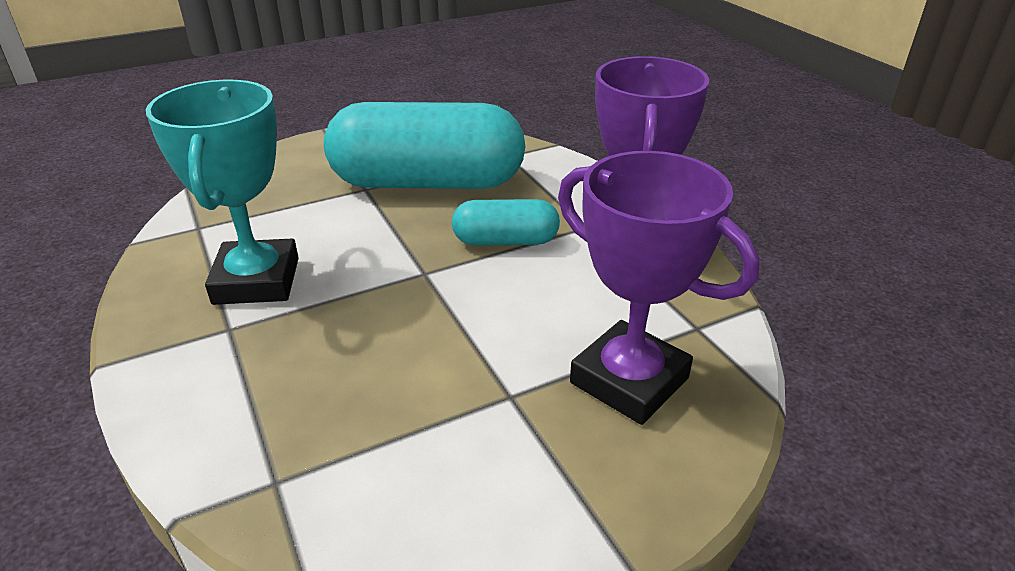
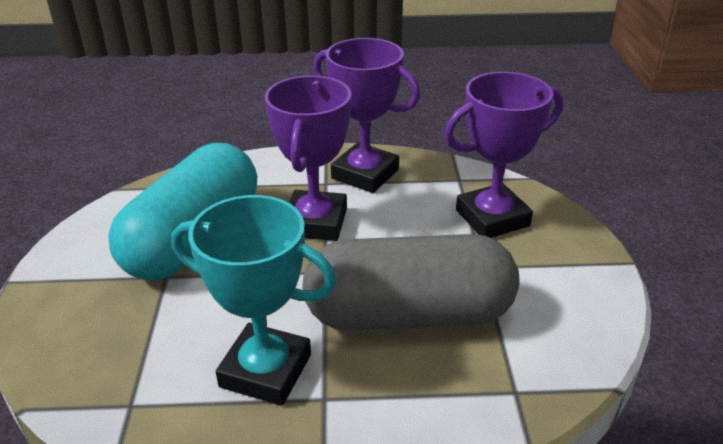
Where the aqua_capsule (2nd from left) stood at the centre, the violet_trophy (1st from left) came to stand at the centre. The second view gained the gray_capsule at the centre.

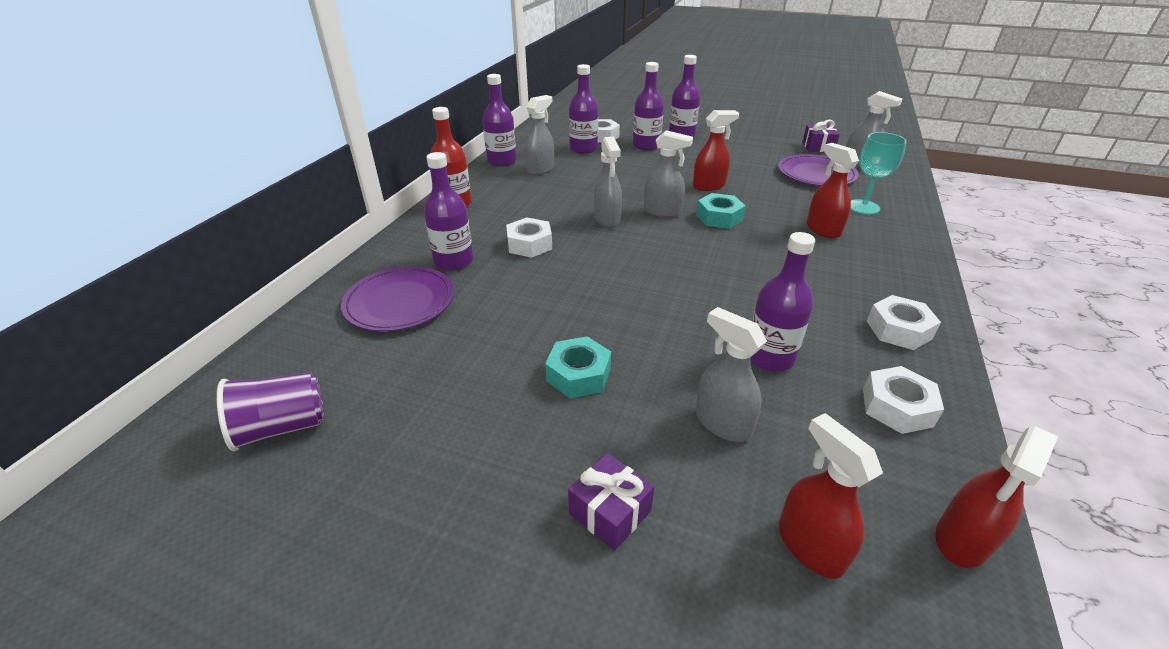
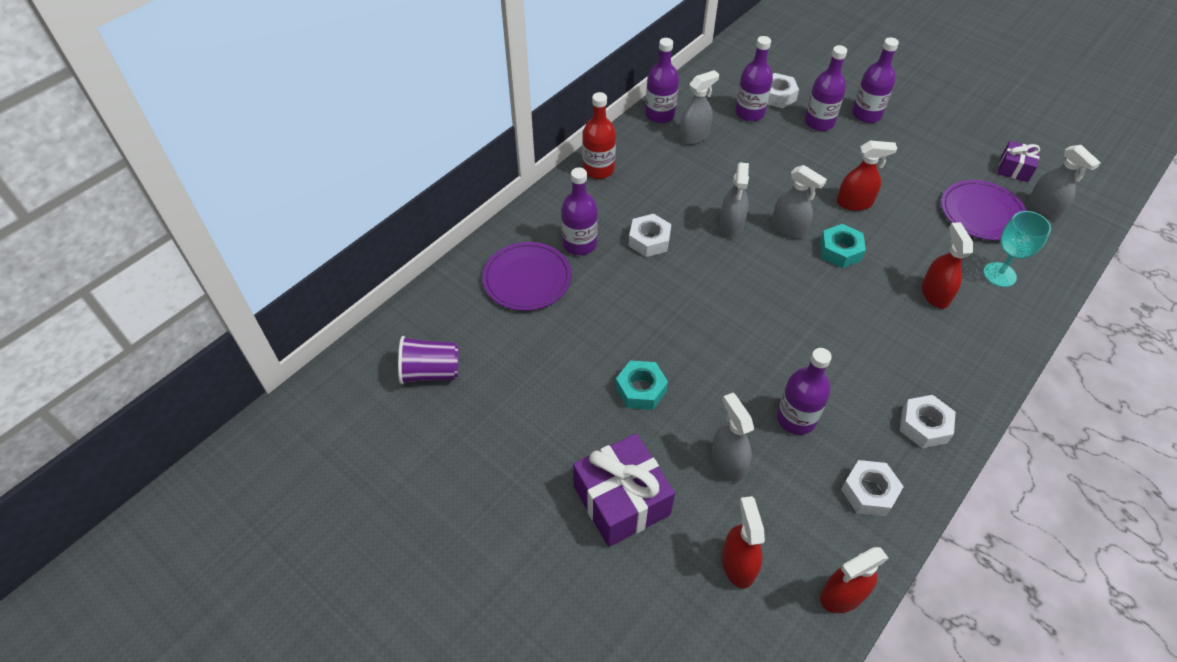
The size of the violet_gift (1st from left) at the bottom centre changed by a factor of 1.84.

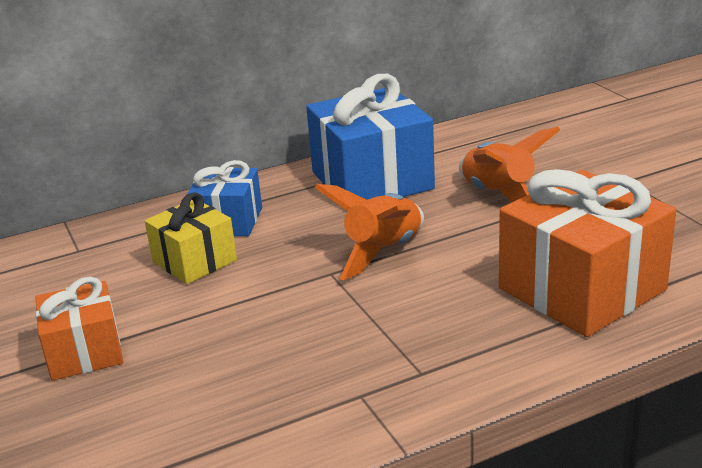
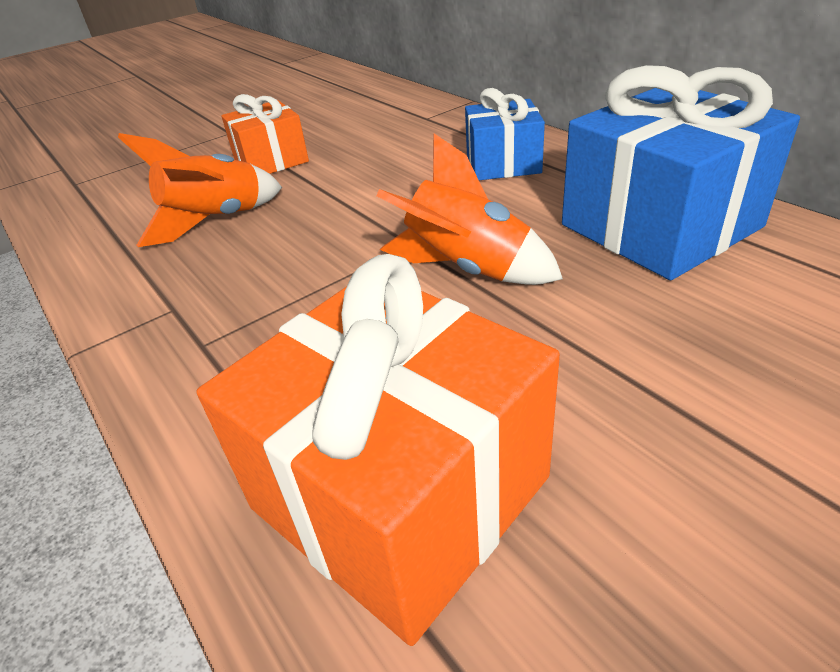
The orange-coloured_toy_rocket (2nd from left in the first image) ended up elsewhere, having gone from the middle right to the top left. The second view lost the golden_gift at the middle left.

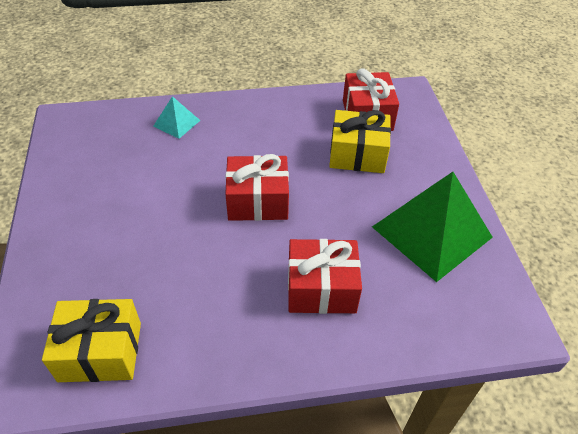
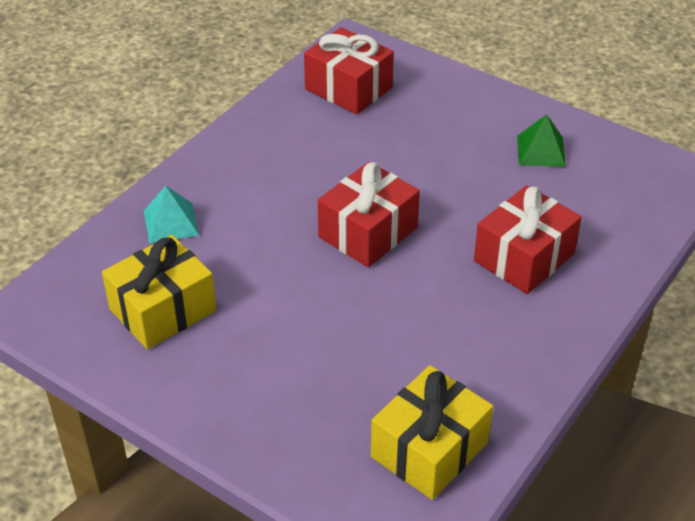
The golden_gift (2nd from left in the first image) ended up elsewhere, having gone from the top centre to the middle left. The size of the green_solid_pyramid at the middle right changed by a factor of 0.46.

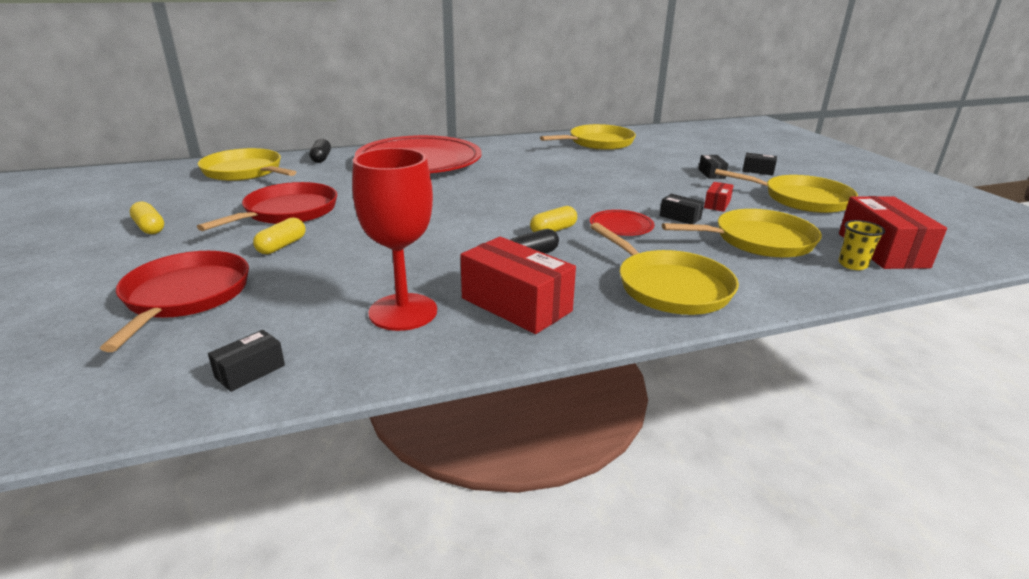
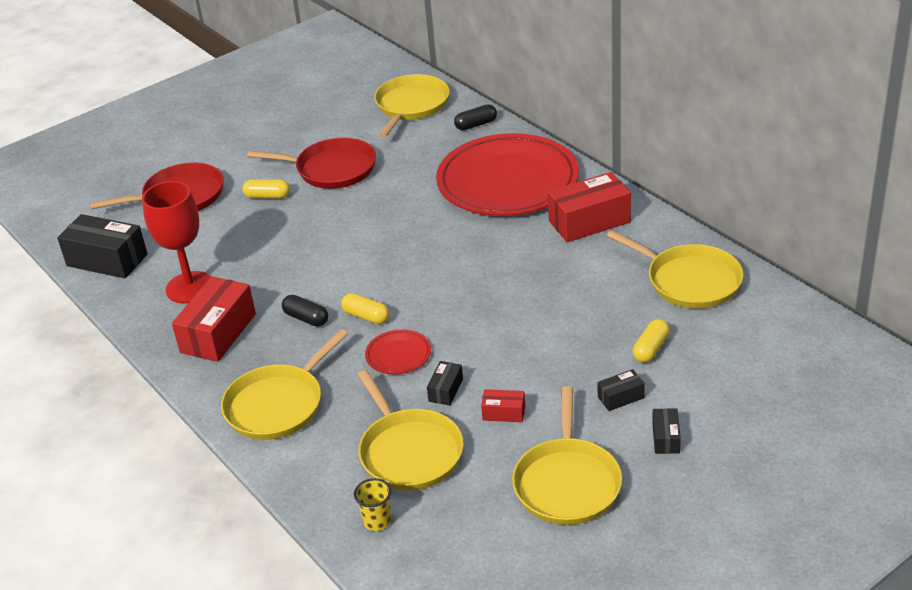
The crimson_package (3rd from left) ended up elsewhere, having gone from the middle right to the centre. The golden_capsule (1st from left in the first image) ended up elsewhere, having gone from the middle left to the middle right. The size of the jet-black_package (1st from left) at the middle left changed by a factor of 2.07.

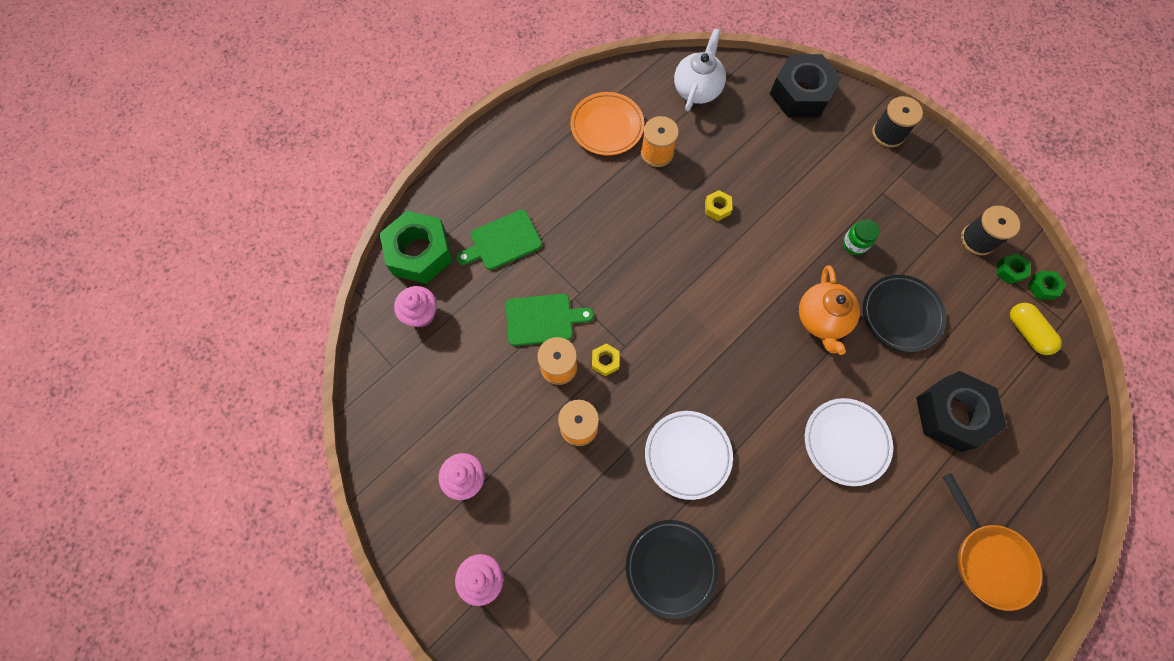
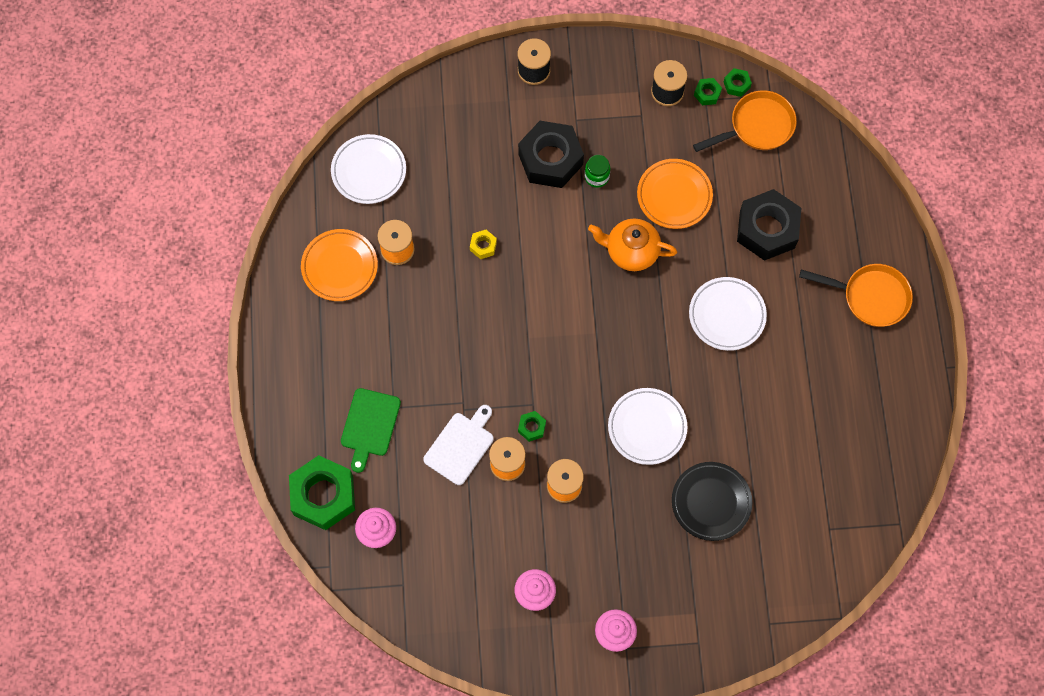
Where the white_teapot stood at the top centre, the white_flat_dish (1st from left) came to stand at the top centre. The jet-black_hexagon_nut (1st from left) ended up elsewhere, having gone from the top right to the top centre. The orange-coloured_teapot at the middle right ended up facing another way, 150 degrees clockwise from before. What was the jet-black_flat_dish (2nd from left) at the middle right turned into the orange-coloured_flat_dish (2nd from left) at the top centre. What was the green_bread_board (2nd from left) at the centre turned into the white_bread_board at the centre. Where the golden_capsule stood at the middle right, the orange-coloured_pan (1st from left) came to stand at the top right. What was the golden_hexagon_nut (1st from left) at the centre turned into the green_hexagon_nut (2nd from left) at the centre.

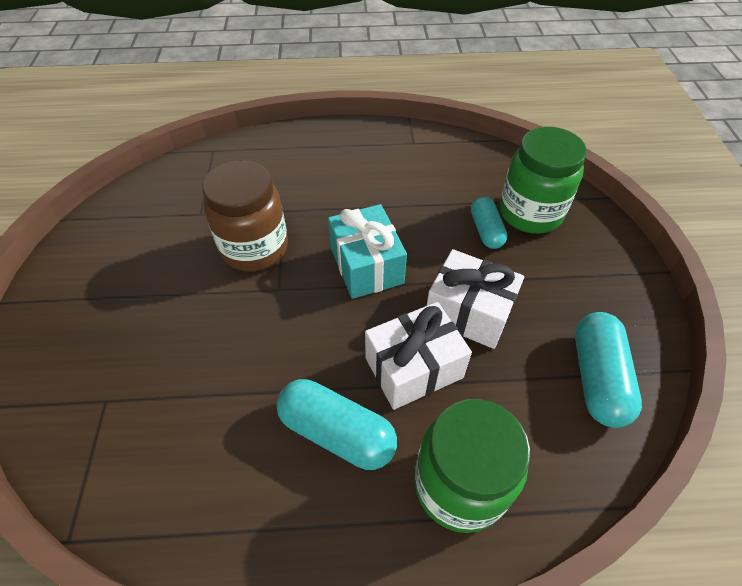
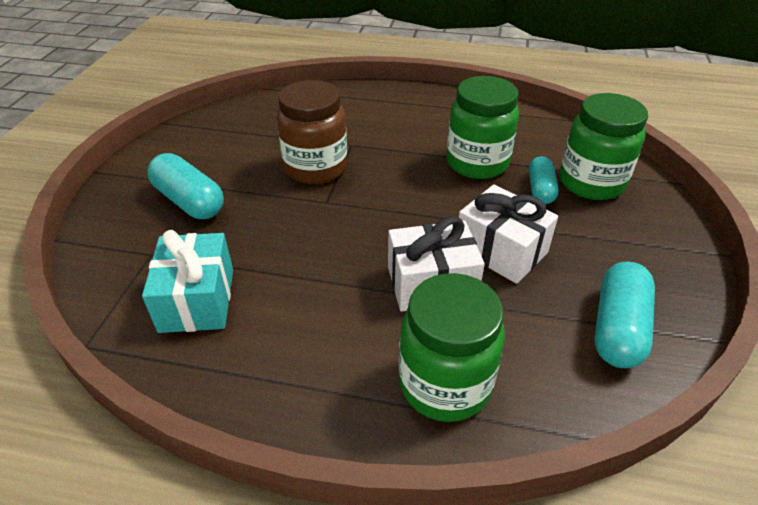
The aqua_gift ended up elsewhere, having gone from the centre to the middle left. The aqua_capsule (1st from left) ended up elsewhere, having gone from the bottom centre to the middle left. The second view gained the green_jam_jar (2nd from left) at the top centre.

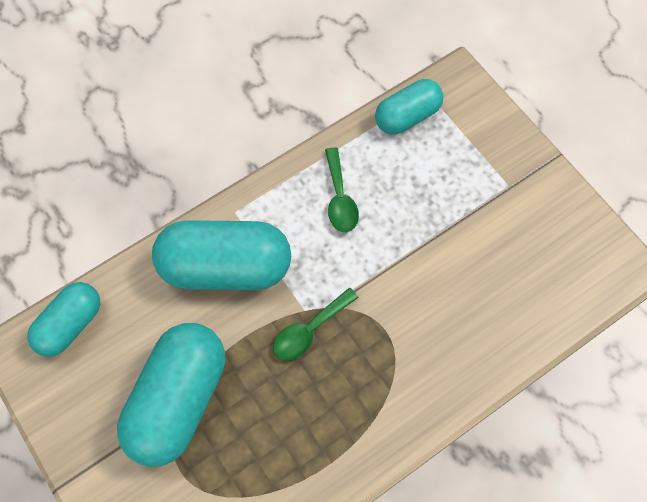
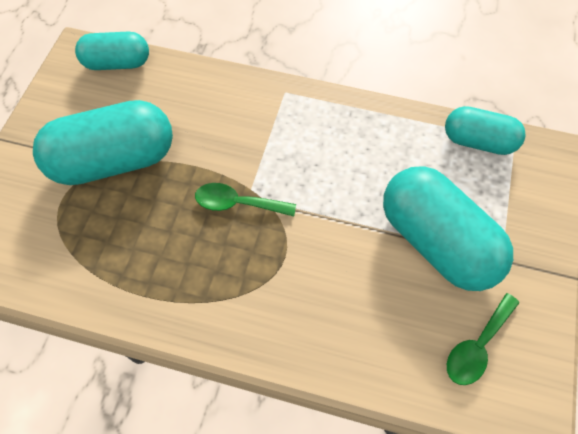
The green_teaspoon (2nd from left) ended up elsewhere, having gone from the centre to the bottom right. The aqua_capsule (3rd from left) ended up elsewhere, having gone from the centre to the middle right.

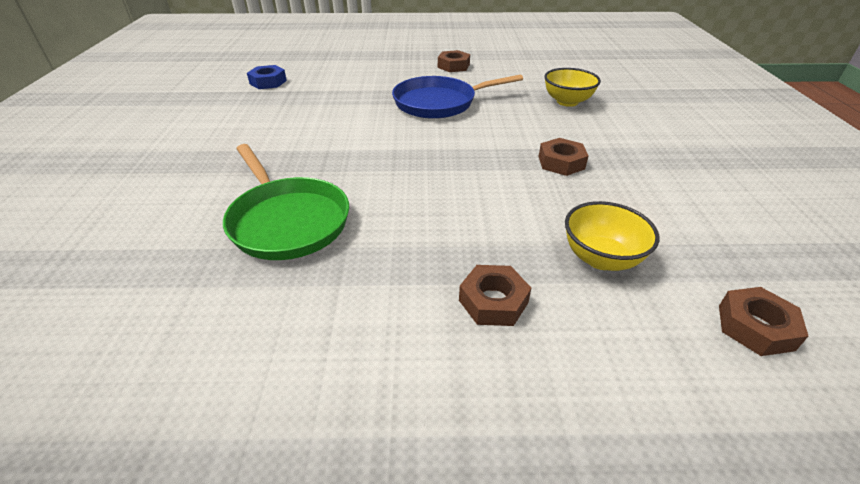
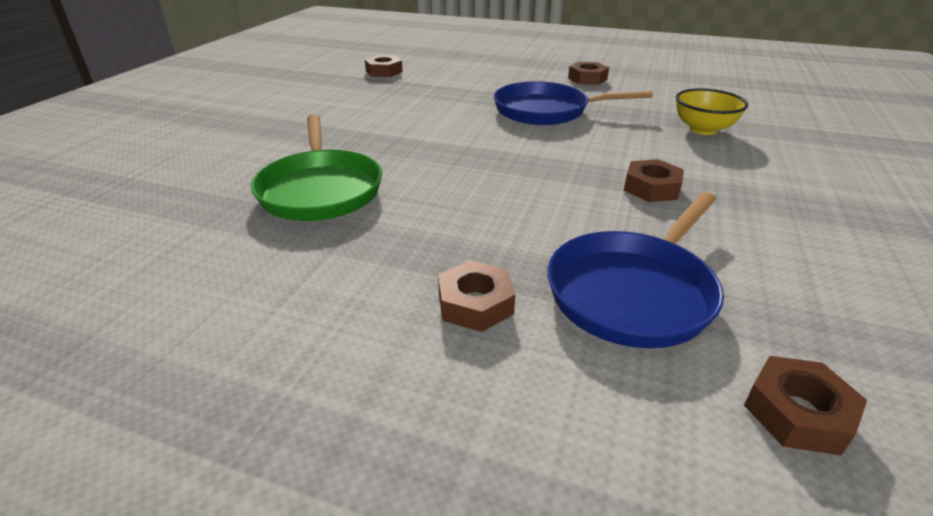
What was the blue_hexagon_nut at the top left turned into the dark_brown_hexagon_nut (1st from left) at the top centre. Where the golden_bowl (2nd from left) stood at the middle right, the blue_pan (2nd from left) came to stand at the middle right.

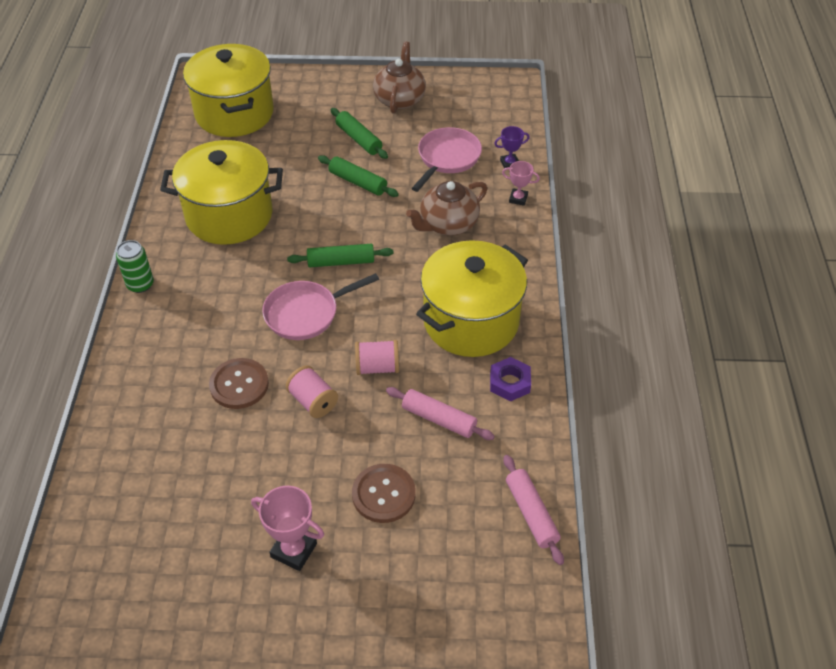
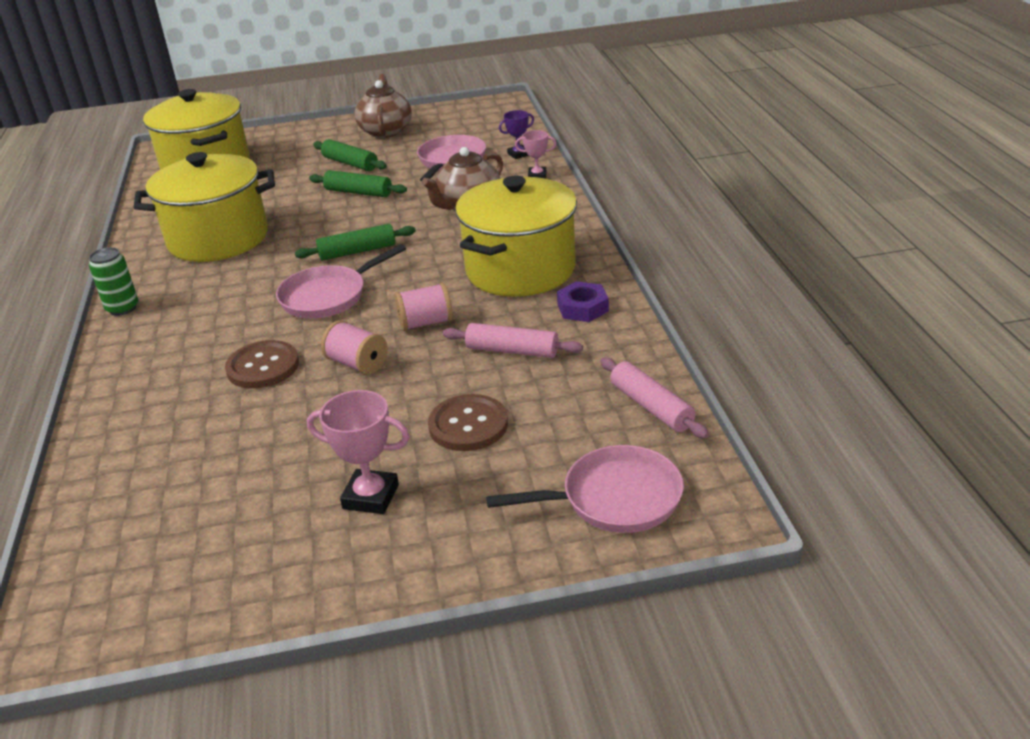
The second view gained the rosy_pan (3rd from left) at the centre.

